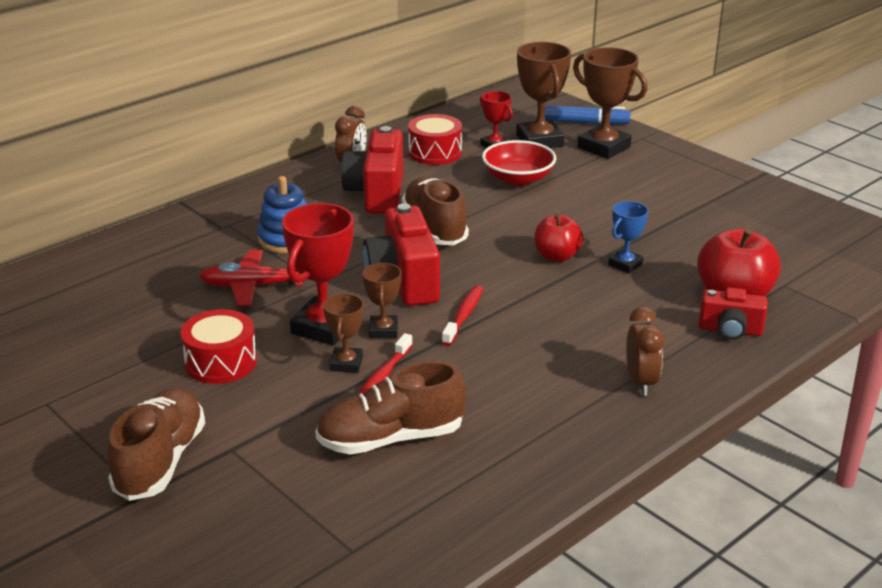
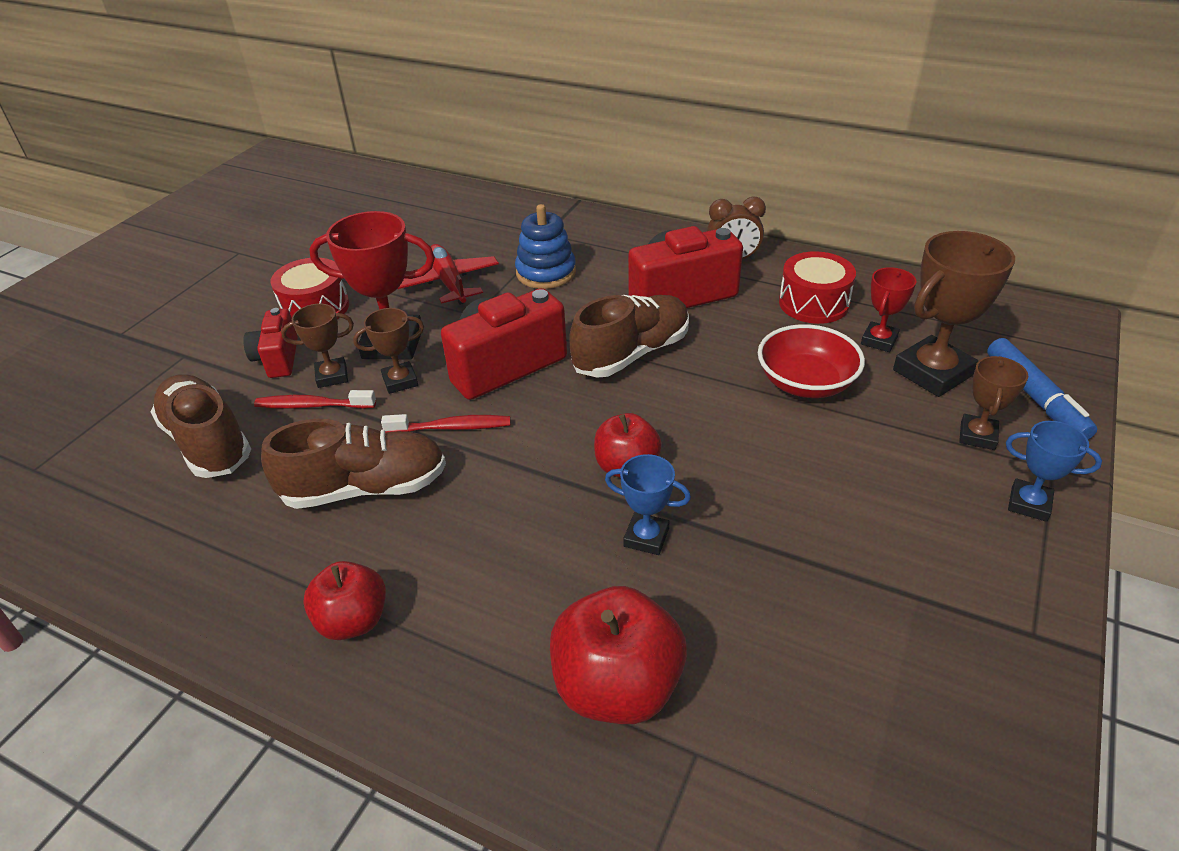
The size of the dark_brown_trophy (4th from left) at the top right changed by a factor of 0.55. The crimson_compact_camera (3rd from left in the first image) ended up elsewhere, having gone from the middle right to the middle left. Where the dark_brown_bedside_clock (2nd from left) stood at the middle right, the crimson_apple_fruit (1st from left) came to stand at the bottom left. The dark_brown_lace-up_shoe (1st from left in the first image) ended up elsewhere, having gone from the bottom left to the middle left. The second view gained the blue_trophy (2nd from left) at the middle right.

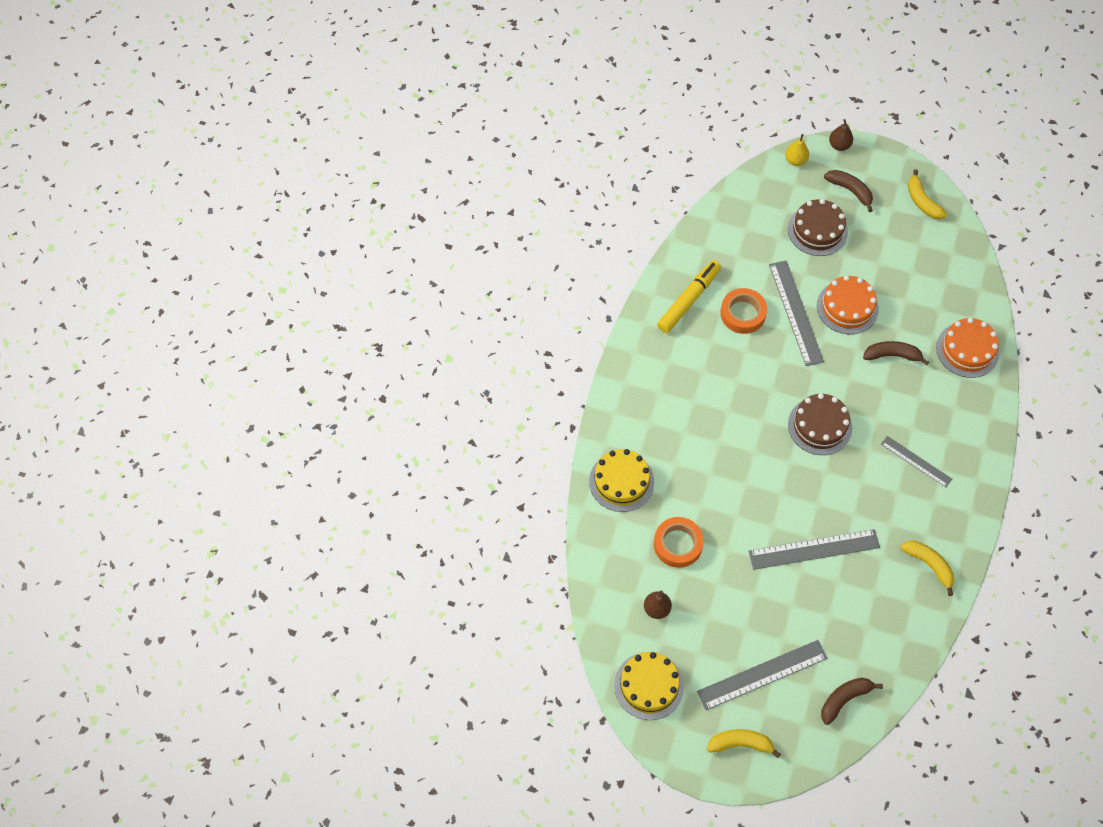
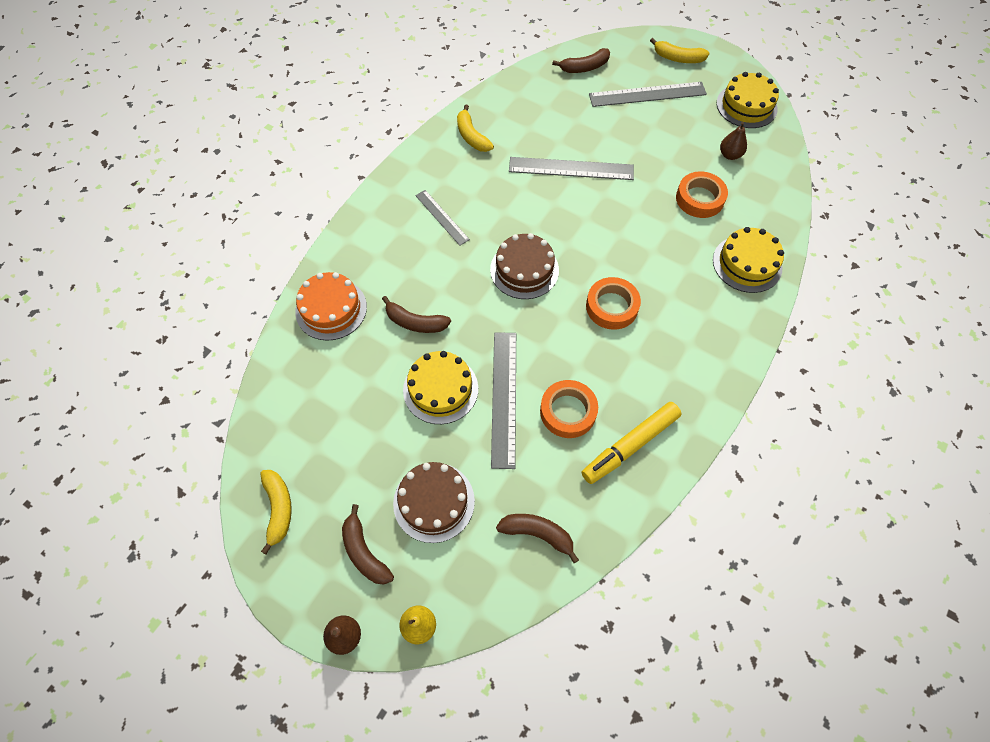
What was the orange-coloured_cake (1st from left) at the middle right turned into the golden_cake (1st from left) at the centre. The second view gained the orange-coloured_roll_of_tape (2nd from left) at the centre. The second view gained the dark_brown_banana_fruit (3rd from left) at the bottom centre.

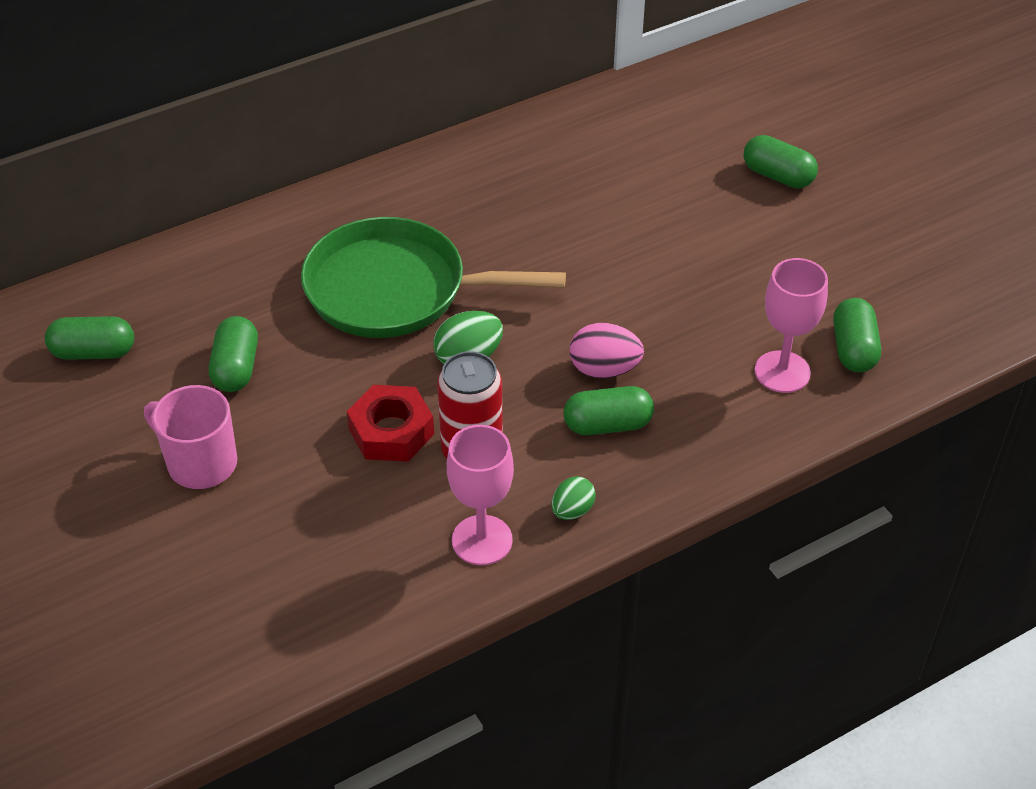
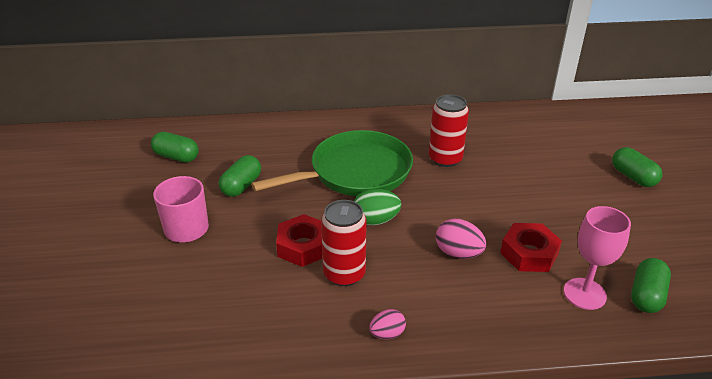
The green_pan at the centre ended up facing another way, 120 degrees clockwise from before. The second view lost the green_capsule (3rd from left) at the centre. The second view lost the rosy_chalice (1st from left) at the centre. What was the green_egg (2nd from left) at the centre turned into the rosy_egg (1st from left) at the bottom centre. The second view gained the crimson_soda_can (2nd from left) at the centre. The second view gained the crimson_hexagon_nut (2nd from left) at the middle right.

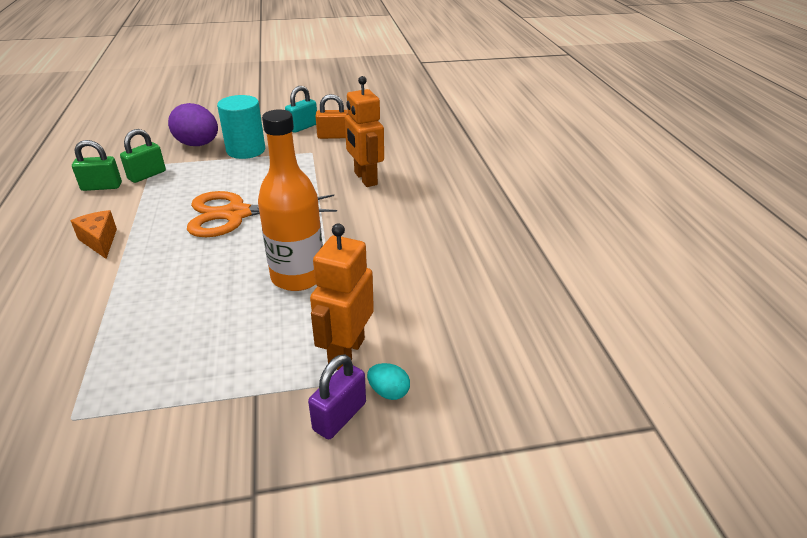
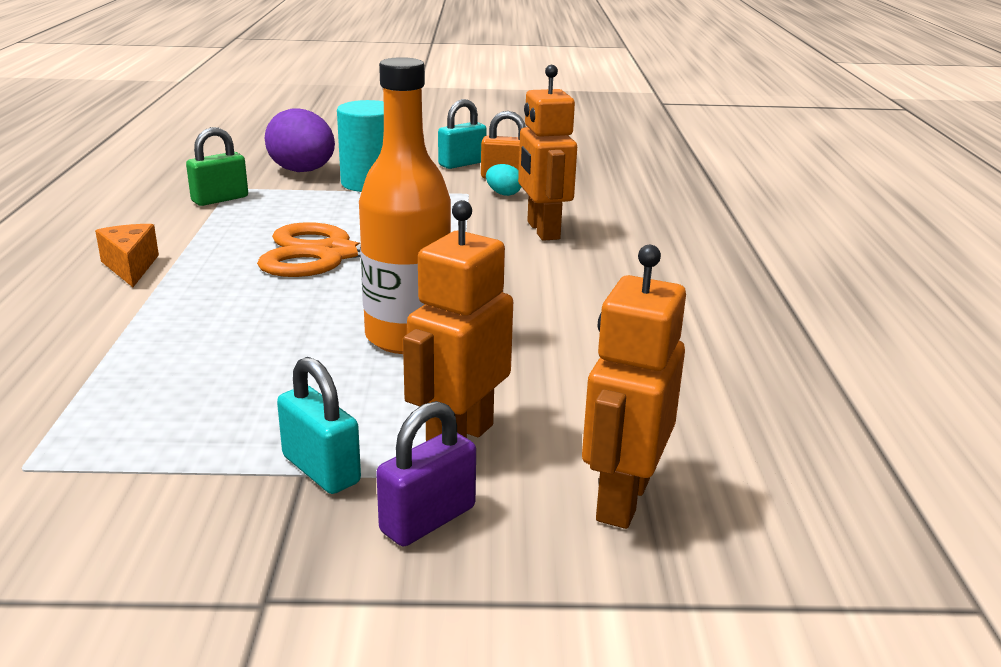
The second view lost the green_lock (1st from left) at the top left. The aqua_egg ended up elsewhere, having gone from the bottom centre to the top centre. The second view gained the orange-coloured_robot (3rd from left) at the centre. The second view gained the aqua_lock (1st from left) at the middle left.

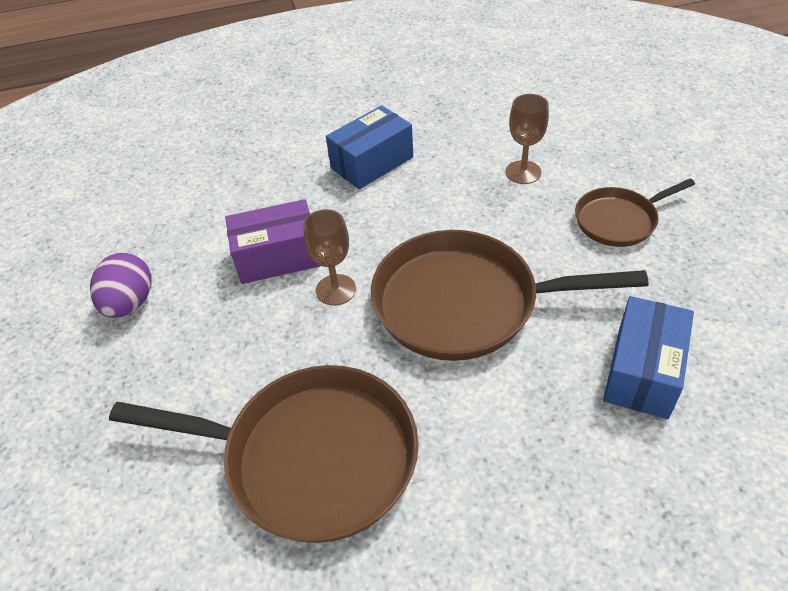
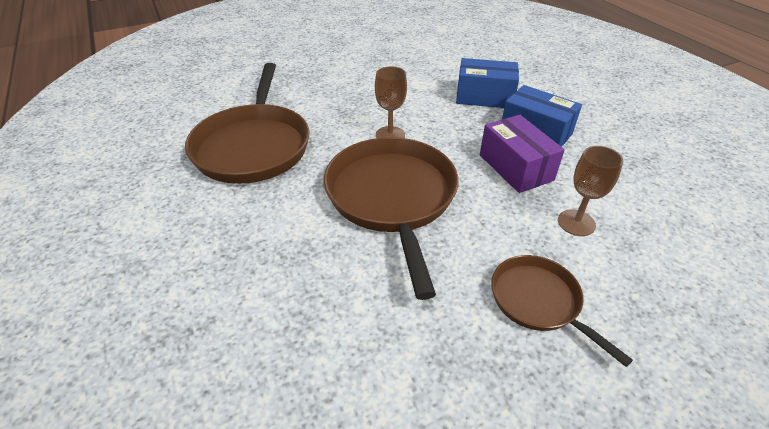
The violet_package ended up elsewhere, having gone from the centre to the middle right. The second view lost the violet_egg at the middle left. The blue_package (2nd from left in the first image) ended up elsewhere, having gone from the middle right to the top centre.

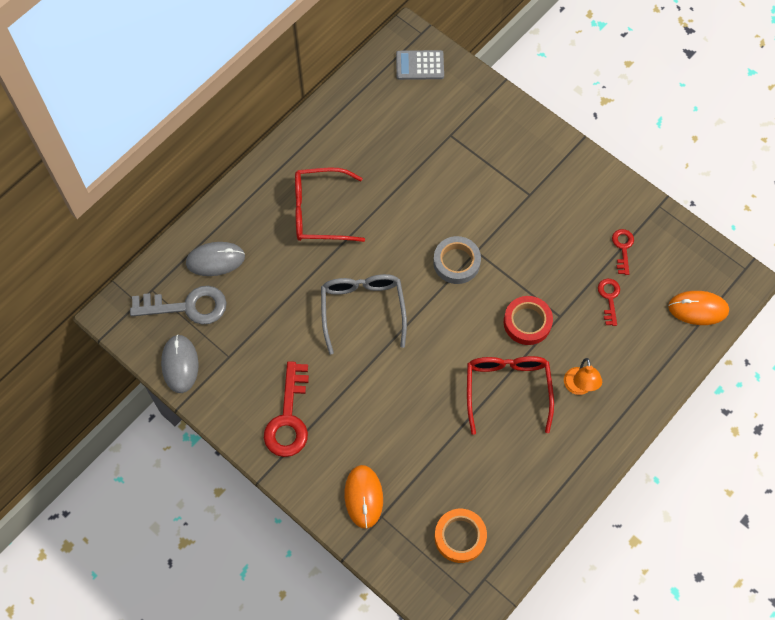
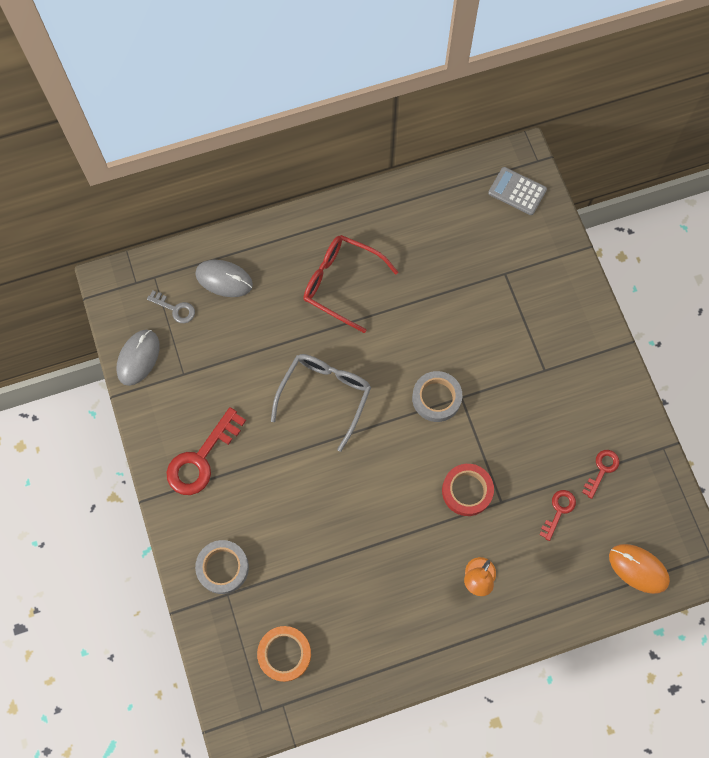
The size of the gray_key at the middle left changed by a factor of 0.54. The second view lost the crimson_glasses (2nd from left) at the centre. Where the orange-coloured_mouse (1st from left) stood at the bottom centre, the gray_roll_of_tape (1st from left) came to stand at the bottom left.

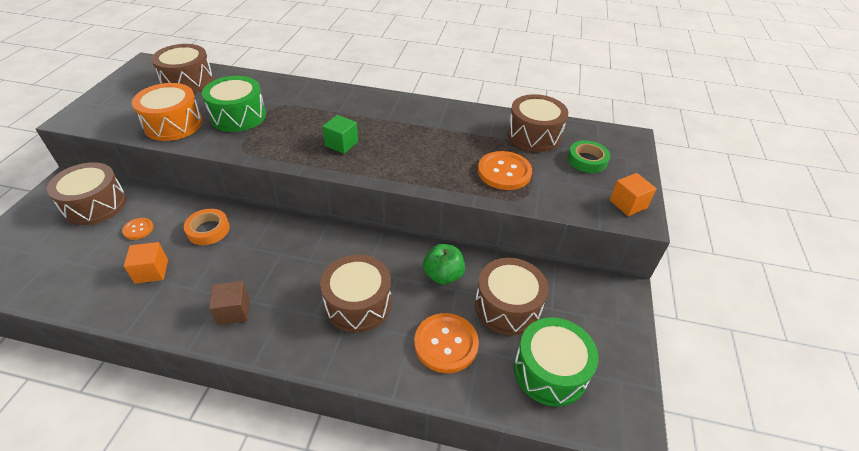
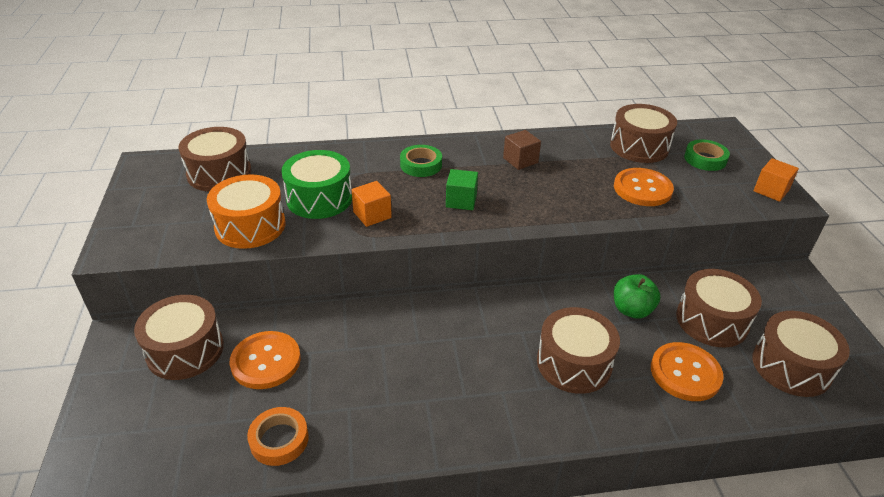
The orange-coloured_roll_of_tape ended up elsewhere, having gone from the middle left to the bottom left. The size of the orange-coloured_shirt_button (1st from left) at the middle left changed by a factor of 1.95. The orange-coloured_solid_cube (1st from left) ended up elsewhere, having gone from the middle left to the centre. The dark_brown_solid_cube ended up elsewhere, having gone from the bottom left to the top centre. What was the green_toy_drum (2nd from left) at the bottom centre turned into the dark_brown_toy_drum (6th from left) at the bottom right. The second view gained the green_roll_of_tape (1st from left) at the top centre.

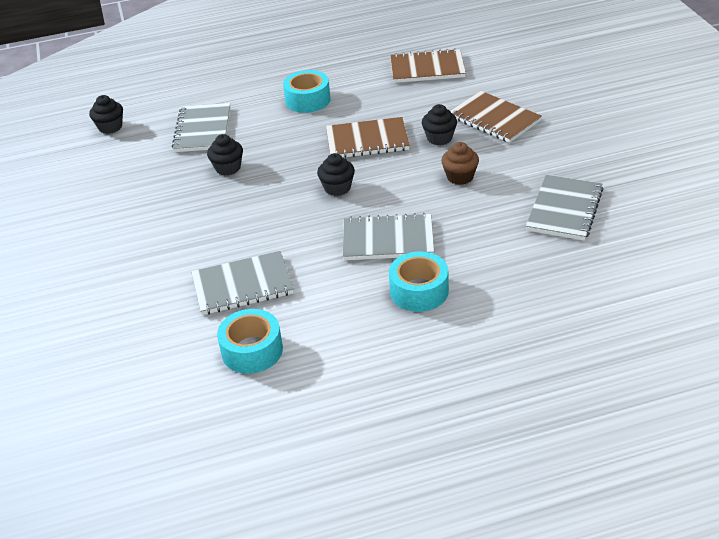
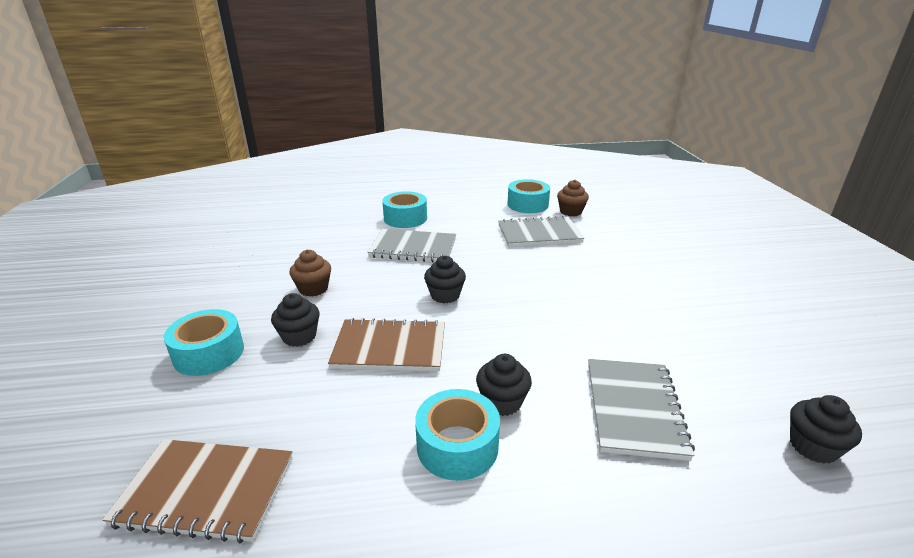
Where the dark_brown_notepad (3rd from left) stood at the top right, the aqua_roll_of_tape (1st from left) came to stand at the middle left. The jet-black_cupcake (2nd from left in the first image) ended up elsewhere, having gone from the top left to the bottom centre. The second view lost the gray_notepad (4th from left) at the middle right. The second view gained the dark_brown_cupcake (2nd from left) at the centre.

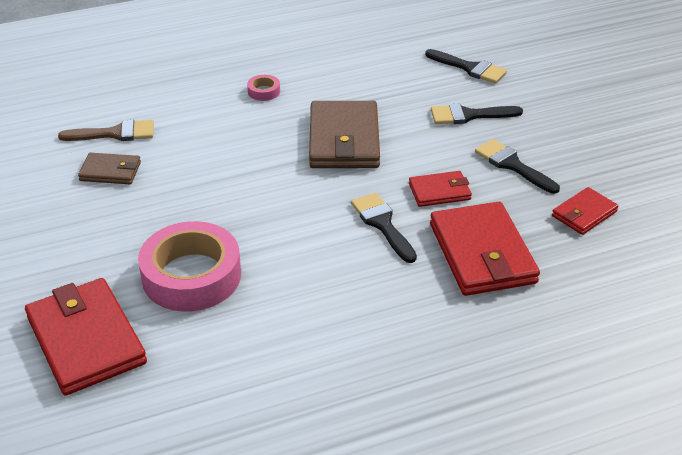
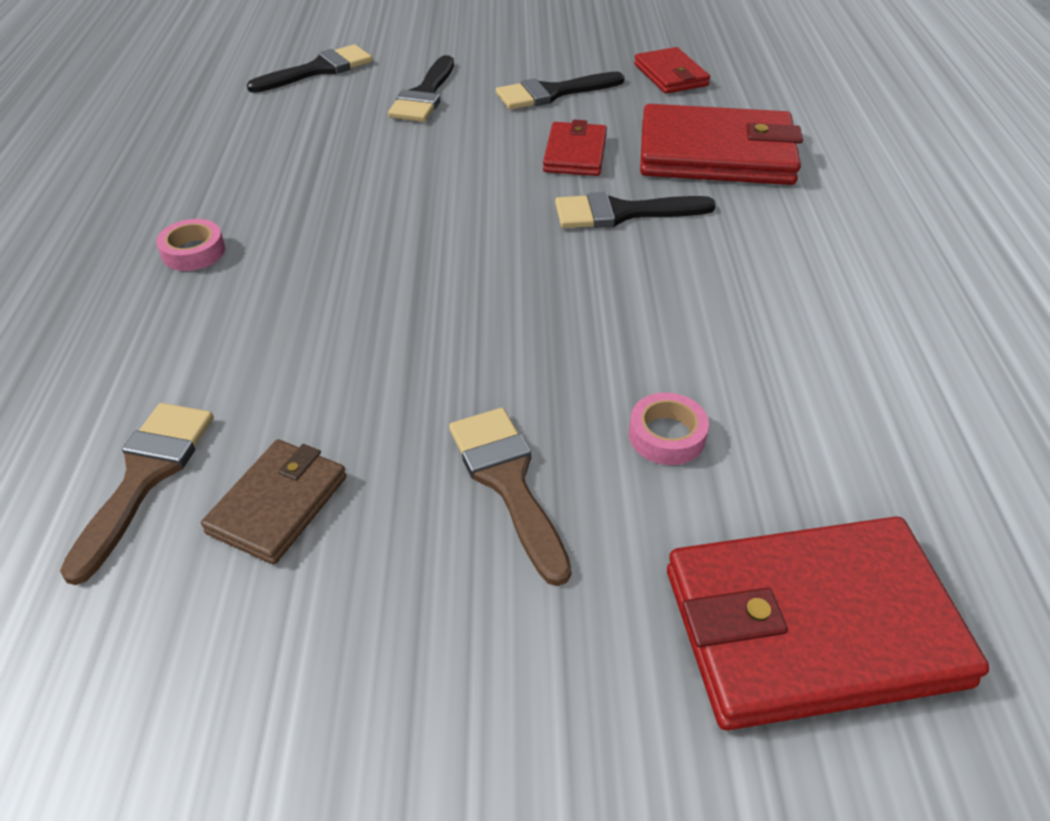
The second view lost the dark_brown_billfold (2nd from left) at the top centre. The size of the rosy_roll_of_tape (1st from left in the first image) at the middle left changed by a factor of 0.41. The second view gained the dark_brown_brush (2nd from left) at the centre.

